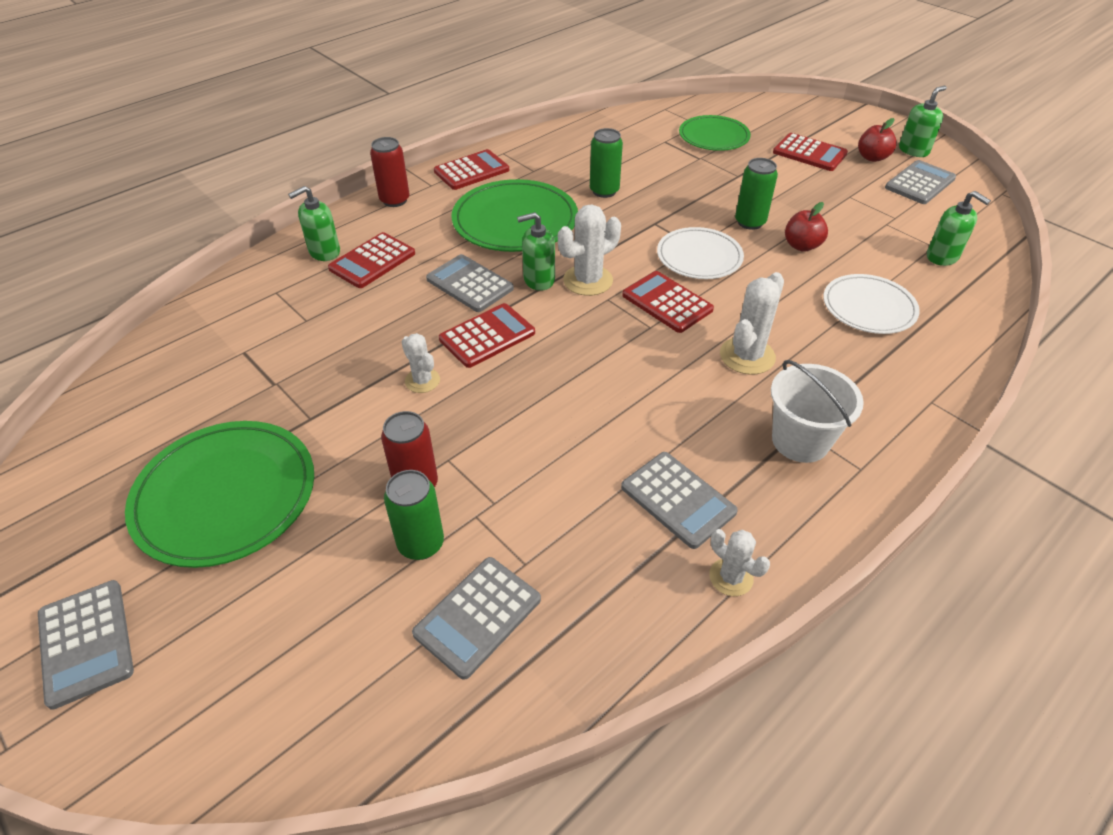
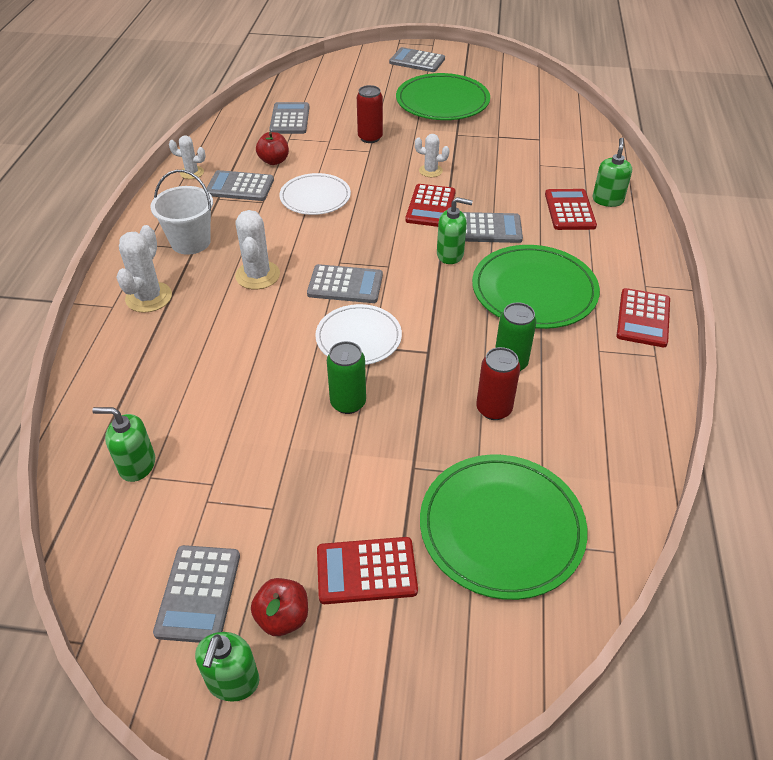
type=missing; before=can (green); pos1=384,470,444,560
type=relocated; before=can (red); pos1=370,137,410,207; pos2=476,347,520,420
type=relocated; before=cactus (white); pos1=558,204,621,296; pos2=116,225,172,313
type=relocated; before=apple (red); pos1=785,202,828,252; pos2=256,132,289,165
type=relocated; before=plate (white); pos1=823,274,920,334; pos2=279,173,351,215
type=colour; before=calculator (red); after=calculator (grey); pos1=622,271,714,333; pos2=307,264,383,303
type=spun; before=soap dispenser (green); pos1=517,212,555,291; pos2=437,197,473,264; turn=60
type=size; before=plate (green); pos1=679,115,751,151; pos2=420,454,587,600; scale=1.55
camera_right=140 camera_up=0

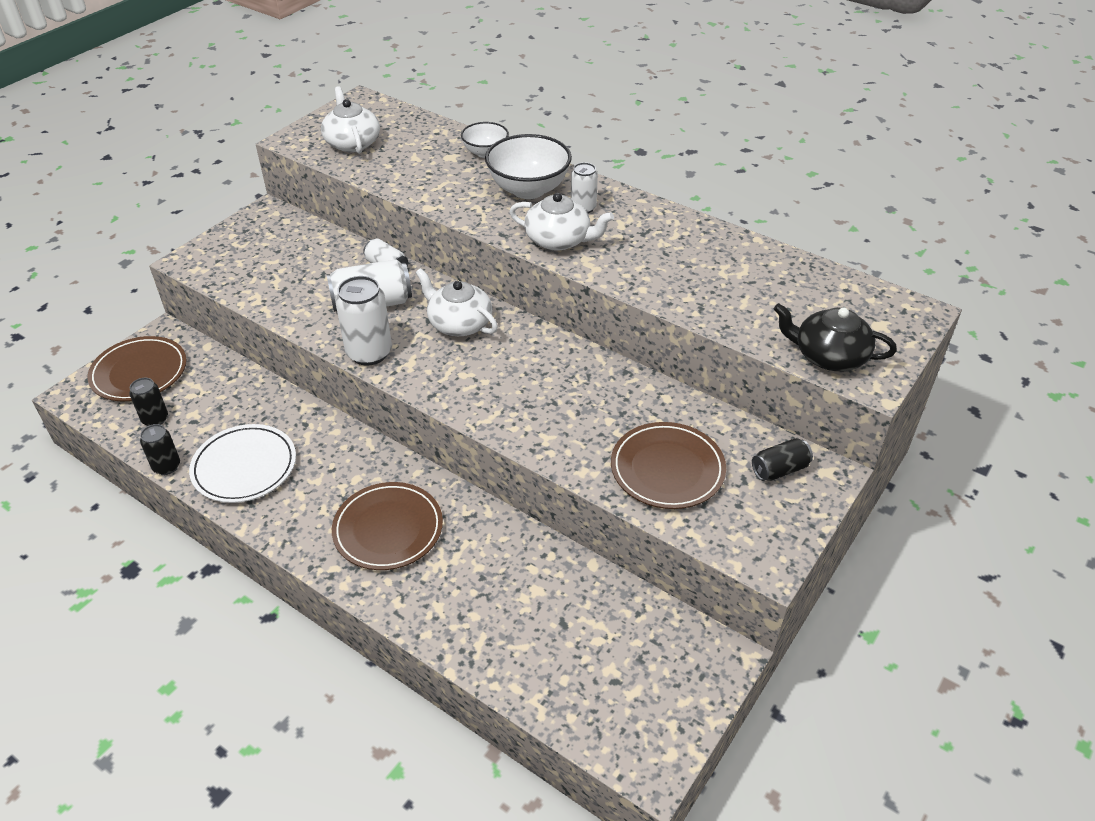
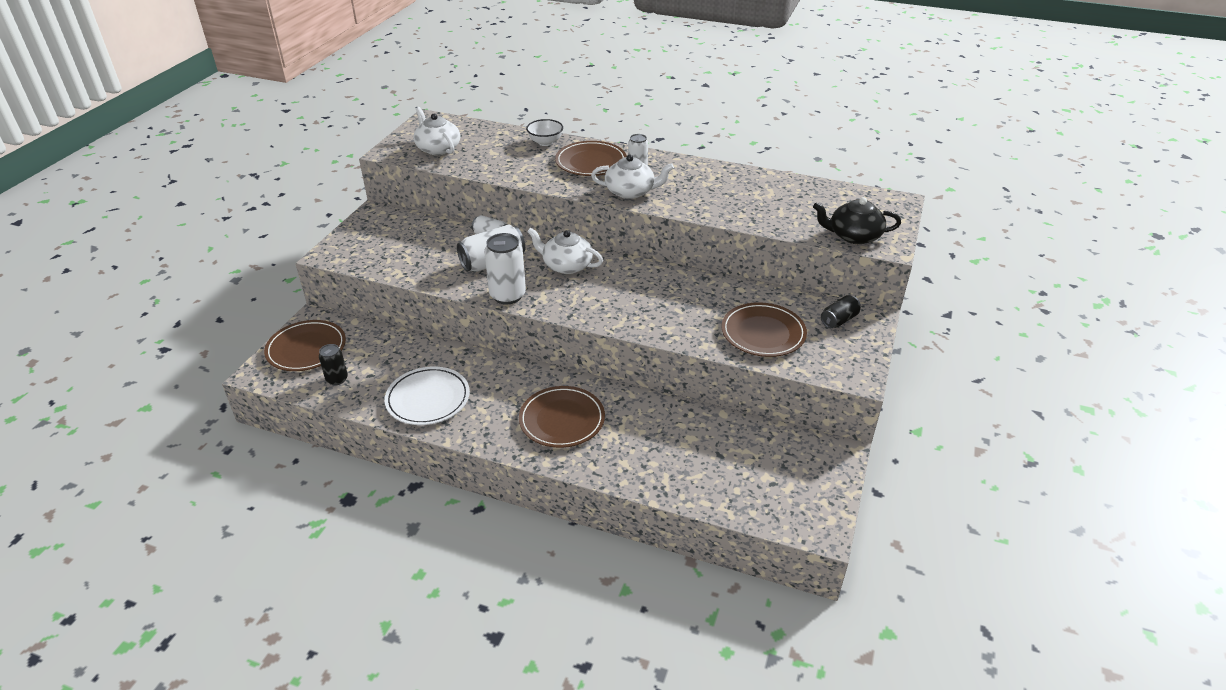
type=missing; before=can (black); pos1=140,424,180,475
type=exchanged; before=bowl (white); after=plate (brown); pos1=485,134,572,199; pos2=555,141,627,176
camera_right=-15 camera_up=-5

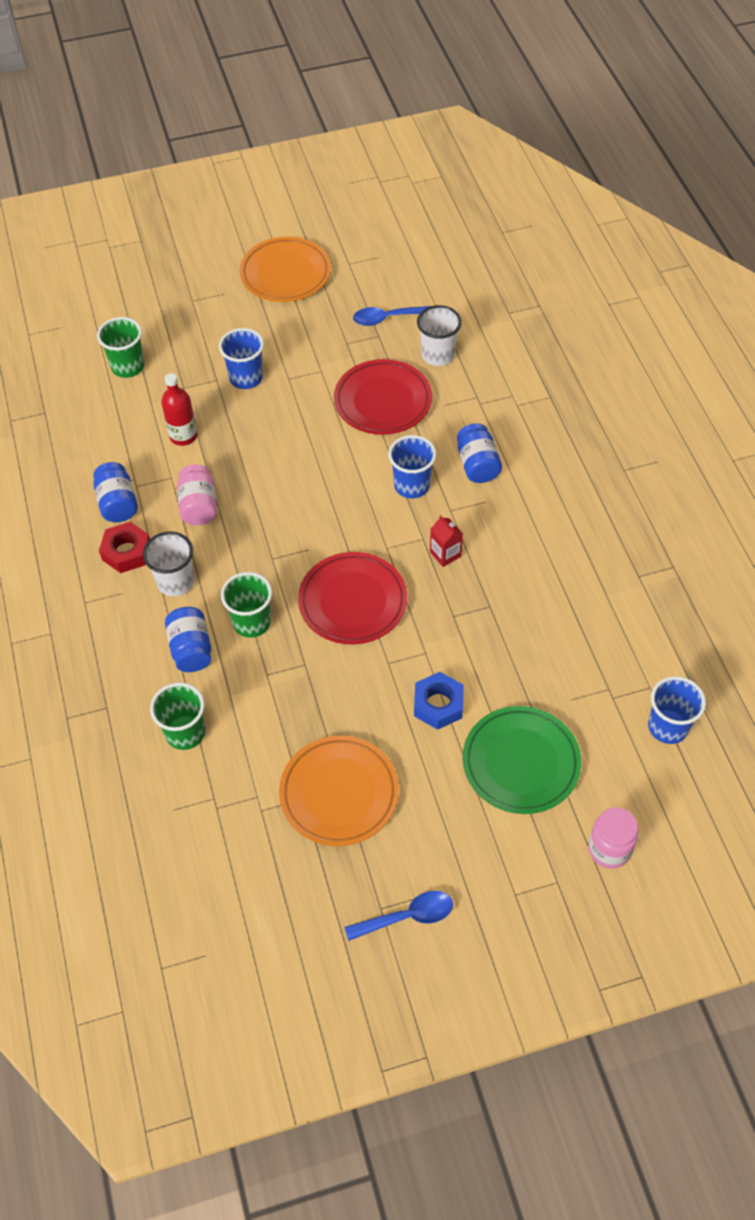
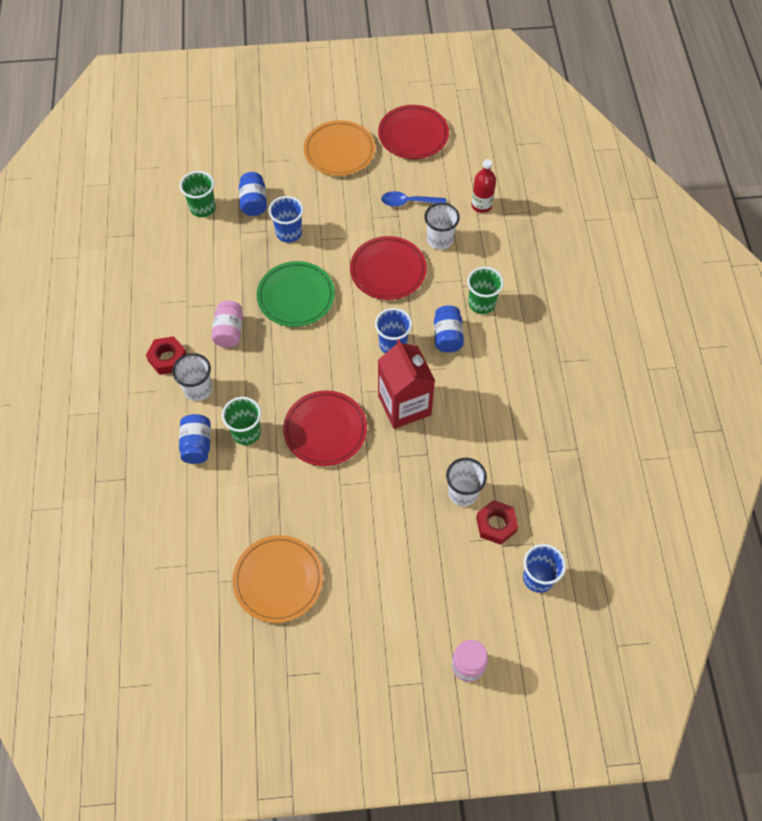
type=missing; before=spoon (blue); pos1=345,891,453,941
type=missing; before=nut (blue); pos1=414,672,464,730
type=appeared; after=plate (red); pos2=378,105,449,159
type=appeared; after=cup (white); pos2=446,458,487,506
type=appeared; after=nut (red); pos2=476,500,518,545
type=relocated; before=jar (blue); pos1=93,462,138,522; pos2=239,172,267,216
type=relocated; before=cup (green); pos1=150,682,205,750; pos2=467,267,504,314
type=relocated; before=bottle (red); pos1=161,373,197,446; pos2=471,159,496,213
type=relocated; before=plate (green); pos1=463,706,581,814; pos2=257,261,335,327
type=size; before=carton (red); pos1=430,515,463,567; pos2=378,339,435,429; scale=2.32
camera_right=10 camera_up=5

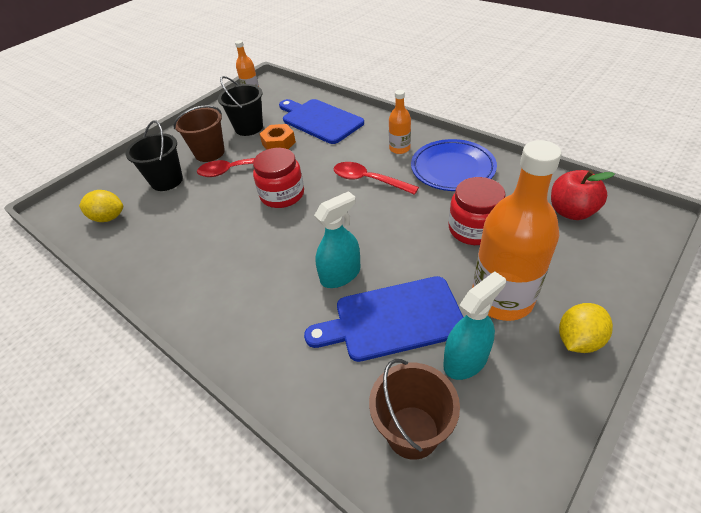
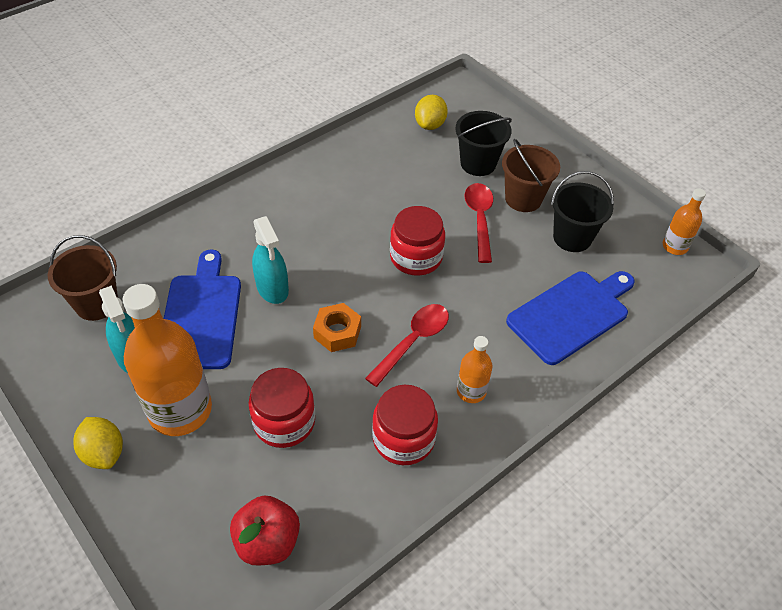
type=relocated; before=nut (orange); pos1=260,124,296,150; pos2=313,303,361,352
type=exchanged; before=plate (blue); after=jar (red); pos1=411,139,497,191; pos2=372,385,438,465
camera_right=95 camera_up=5

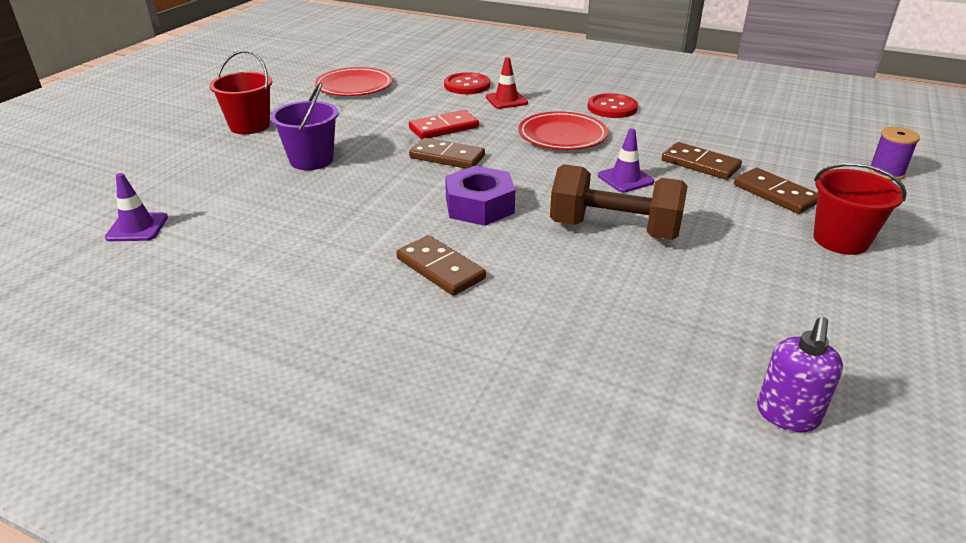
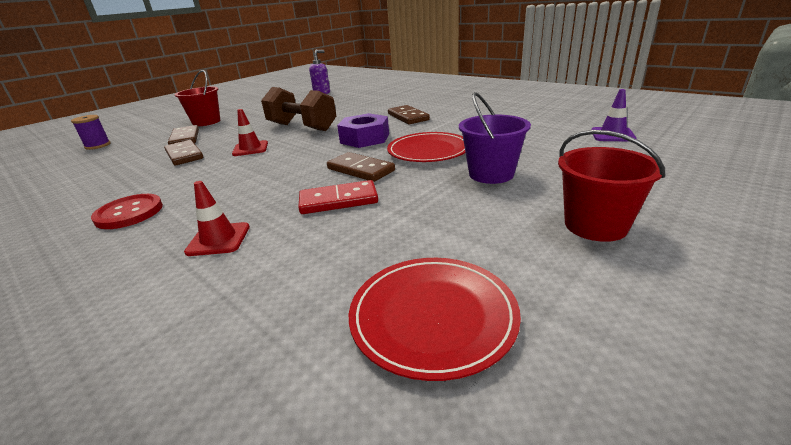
type=missing; before=button (red); pos1=444,72,490,94
type=relocated; before=plate (red); pos1=518,111,608,150; pos2=387,132,465,162
type=colour; before=traffic cone (purple); after=traffic cone (red); pos1=598,128,654,193; pos2=232,109,268,156
camera_right=-160 camera_up=-5

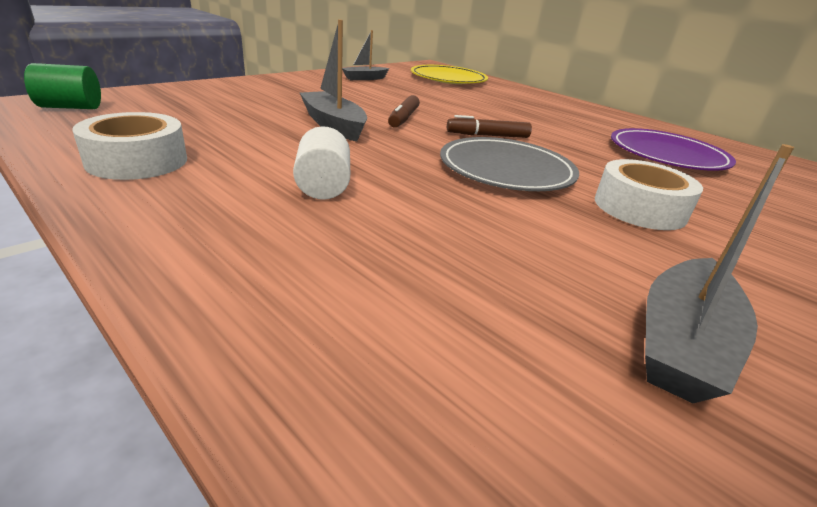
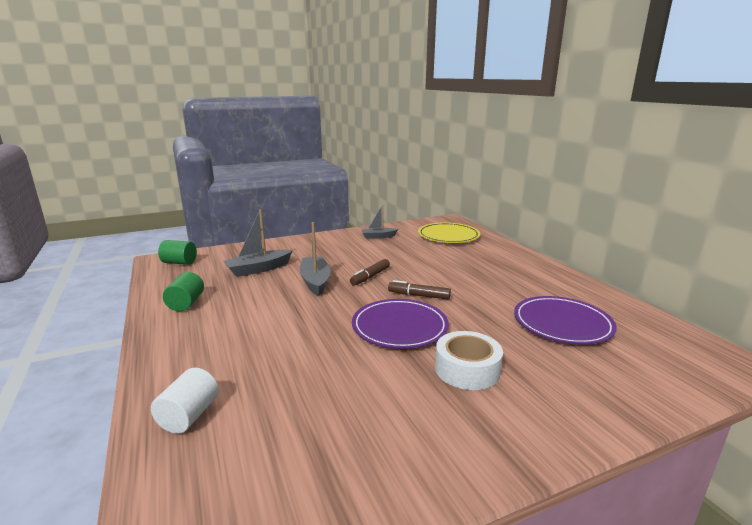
type=relocated; before=cylinder (white); pos1=293,126,350,200; pos2=151,368,219,434
type=relocated; before=boat (grey); pos1=645,144,794,403; pos2=223,209,293,277
type=exchanged; before=tape (white); after=cylinder (green); pos1=72,112,187,180; pos2=163,272,204,311
type=colour; before=plate (grey); after=plate (purple); pos1=440,137,579,191; pos2=352,299,449,349
camera_right=25 camera_up=-10

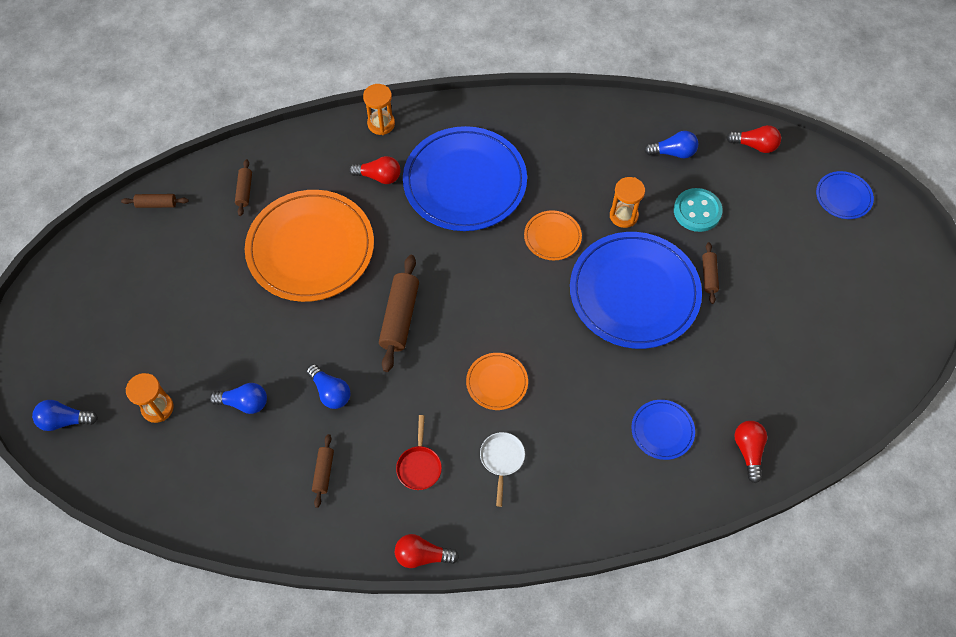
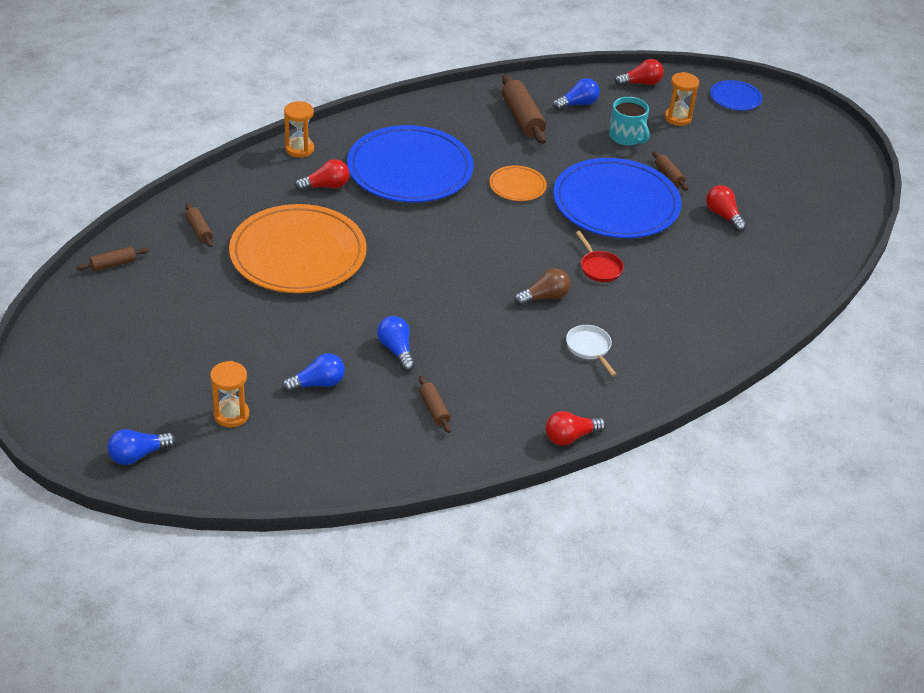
type=missing; before=plate (blue); pos1=631,400,695,460
type=relocated; before=rolling pin (brown); pos1=379,255,419,372; pos2=502,74,546,144
type=relocated; before=pan (red); pos1=396,415,442,490; pos2=576,231,624,282
type=relocated; before=hourglass (orange); pos1=610,177,645,228; pos2=665,72,699,126
type=relocated; before=light bulb (red); pos1=735,421,767,483; pos2=706,185,746,232
type=exchanged; before=plate (orange); after=light bulb (brown); pos1=466,353,528,410; pos2=514,268,571,306
type=exchanged; before=button (turquoise); after=mug (turquoise); pos1=674,188,723,232; pos2=609,97,649,146
type=spun; before=light bulb (blue); pos1=306,364,350,409; pos2=377,316,415,371; turn=-135
camera_right=-30 camera_up=-20

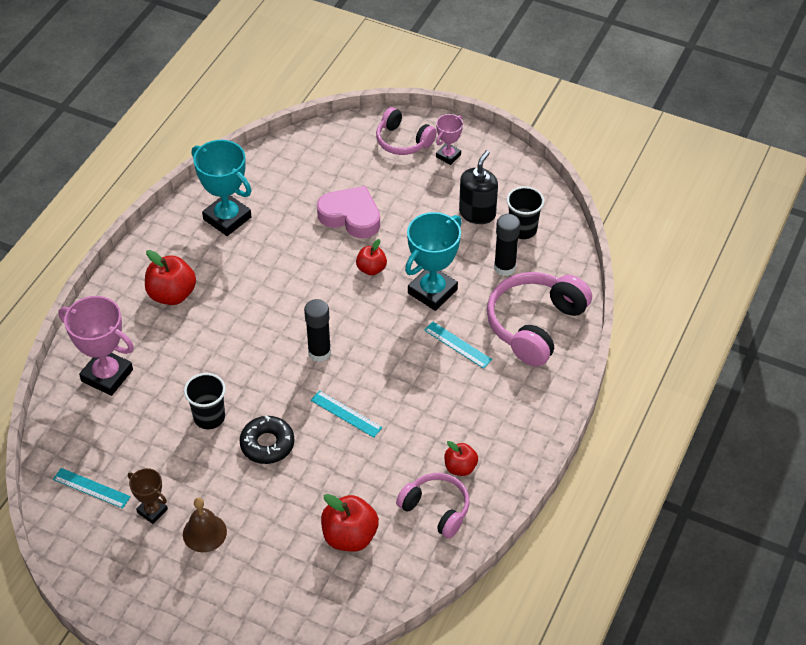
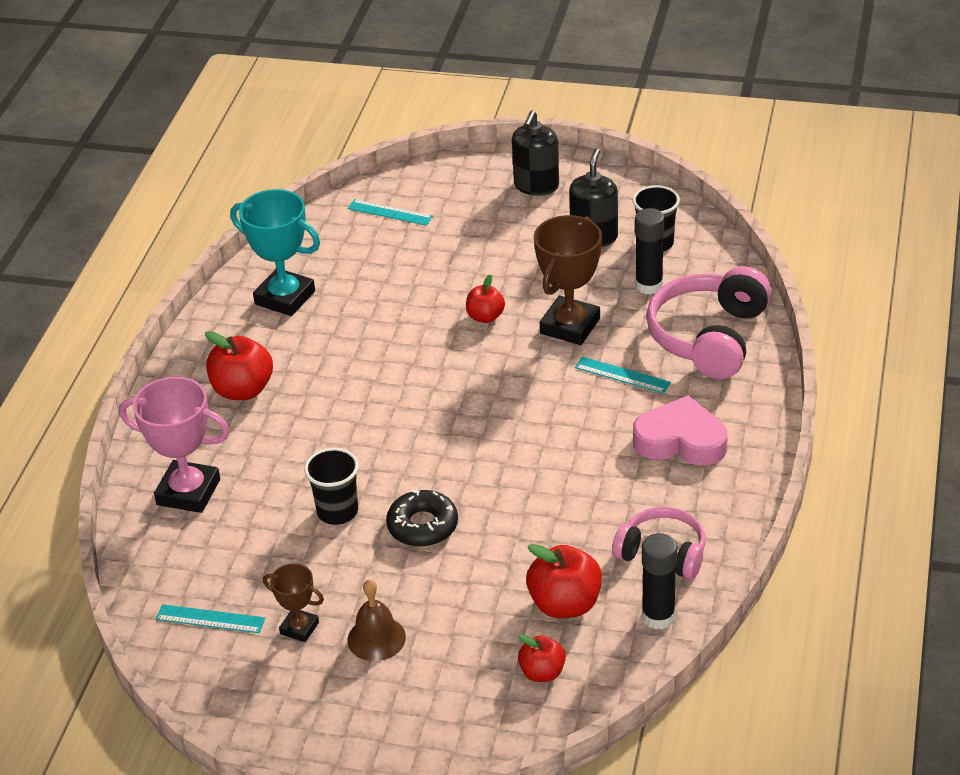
type=missing; before=headphones (pink); pos1=376,107,437,155
type=relocated; before=glue stick (black); pos1=304,299,331,362; pos2=642,533,677,629
type=relocated; before=ruler (turquoise); pos1=311,391,382,438; pos2=347,199,433,226
type=relocated; before=heart (pink); pos1=317,186,380,239; pos2=633,395,728,466
type=relocated; before=apple (red); pos1=444,441,478,476; pos2=518,635,566,682
type=exchanged; before=trophy (pink); after=soap dispenser (black); pos1=436,114,463,165; pos2=512,110,559,195
type=colour; before=trophy (turquoise); after=trophy (brown); pos1=405,212,462,311; pos2=534,215,602,345
camera_right=-10 camera_up=-10

